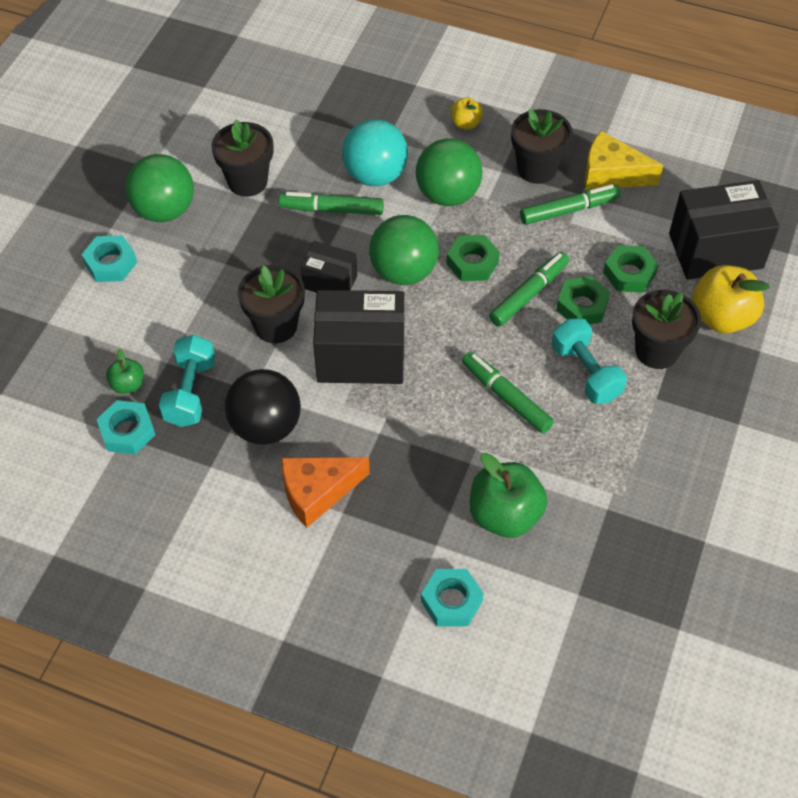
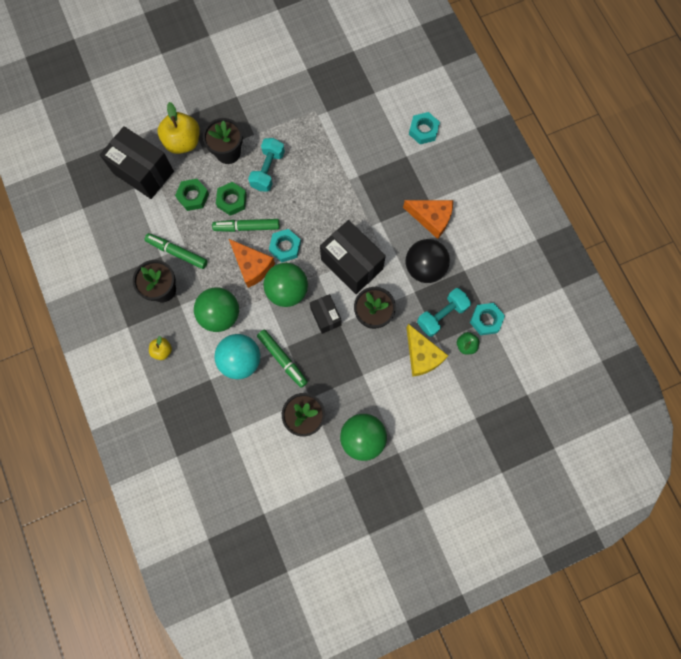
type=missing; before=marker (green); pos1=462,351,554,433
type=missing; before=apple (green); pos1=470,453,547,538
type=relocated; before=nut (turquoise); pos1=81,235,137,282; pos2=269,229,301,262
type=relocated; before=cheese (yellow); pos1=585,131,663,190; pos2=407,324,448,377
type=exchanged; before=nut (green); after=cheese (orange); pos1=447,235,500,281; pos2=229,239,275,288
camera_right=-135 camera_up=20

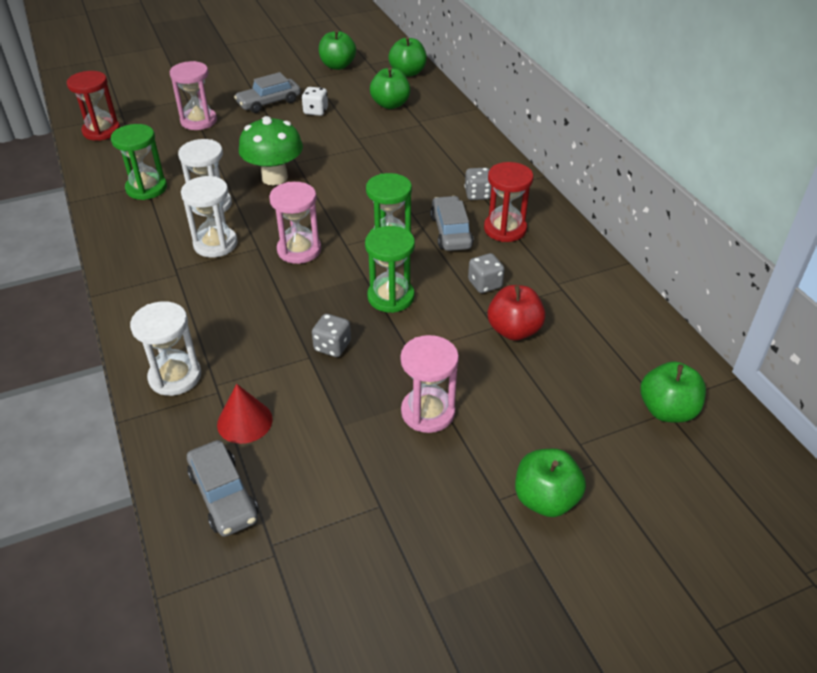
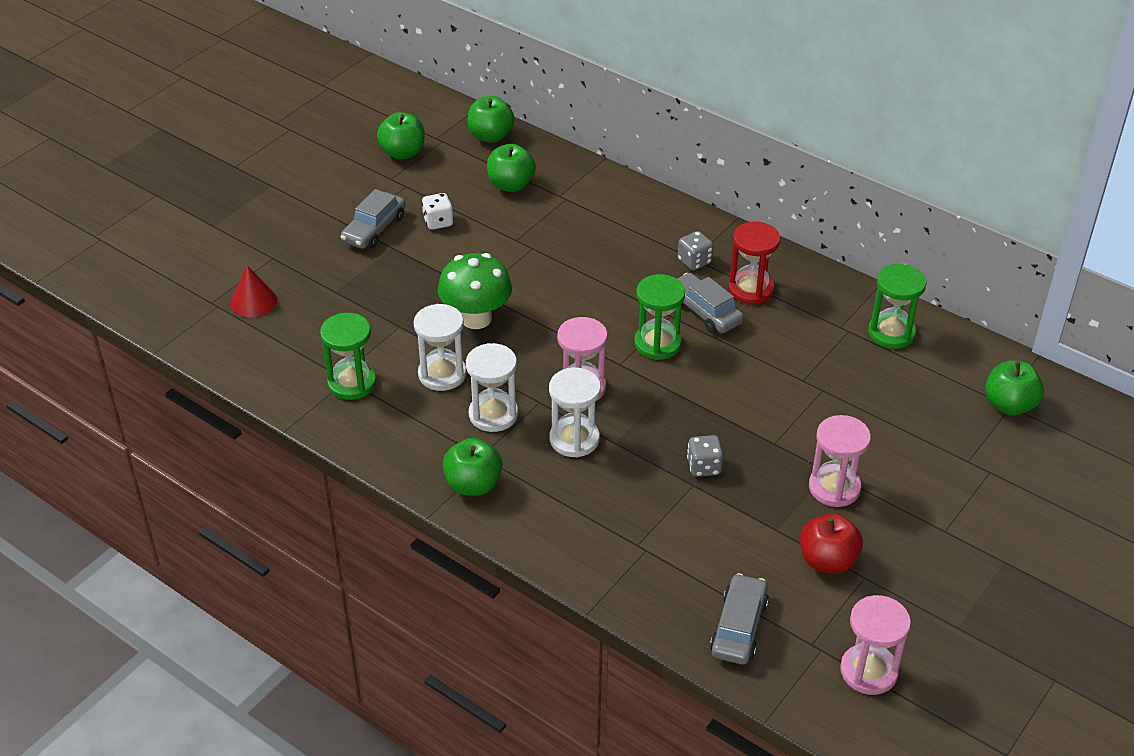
type=missing; before=hourglass (red); pos1=67,71,120,141
type=missing; before=dice (grey); pos1=468,253,505,293
type=relocated; before=hourglass (white); pos1=130,301,201,396; pos2=549,368,601,457
type=relocated; before=hourglass (pink); pos1=170,61,217,130; pos2=840,595,911,695
type=relocated; before=cone (red); pos1=217,384,273,444; pos2=231,265,277,317
type=relocated; before=hourglass (green); pos1=365,226,415,313; pos2=868,264,927,349
type=relocated; before=apple (red); pos1=488,285,546,340; pos2=800,513,863,574
type=relocated; before=apple (green); pos1=515,448,586,517; pos2=443,438,503,496
type=spun; before=car (grey); pos1=187,440,258,537; pos2=710,573,769,664; turn=-105
camera_right=-30 camera_up=0

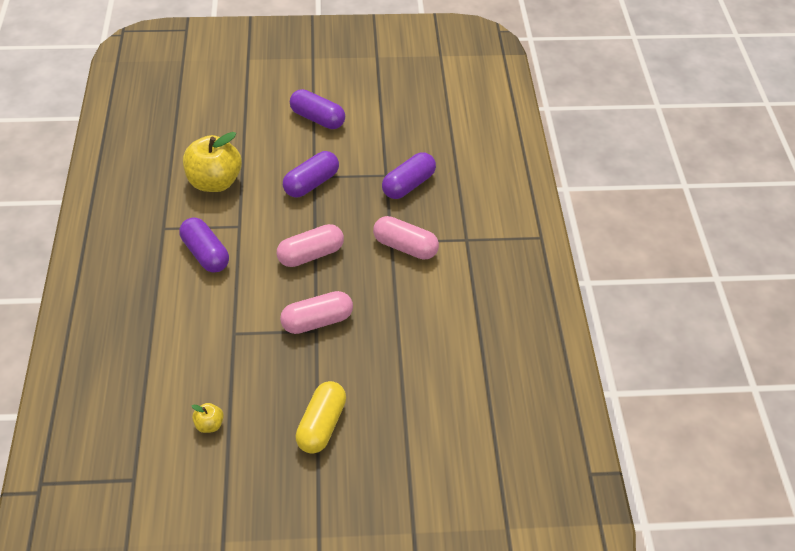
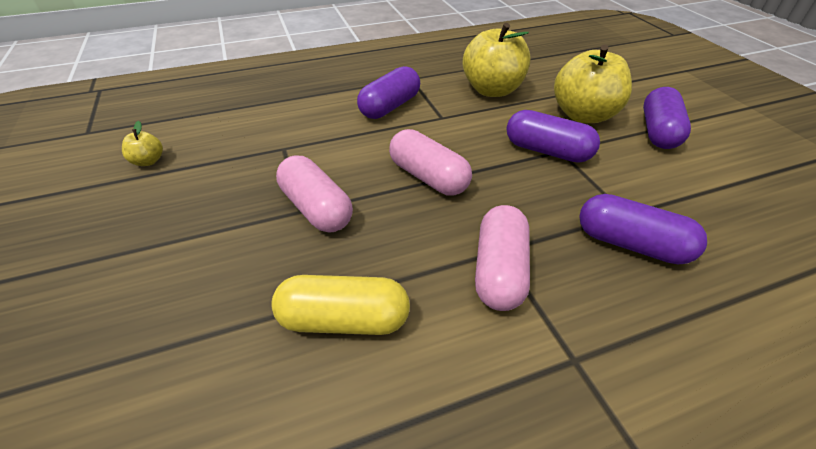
type=appeared; after=apple (yellow); pos2=554,45,632,123
type=relocated; before=capsule (yellow); pos1=295,381,346,454; pos2=271,275,410,335
camera_right=75 camera_up=-5

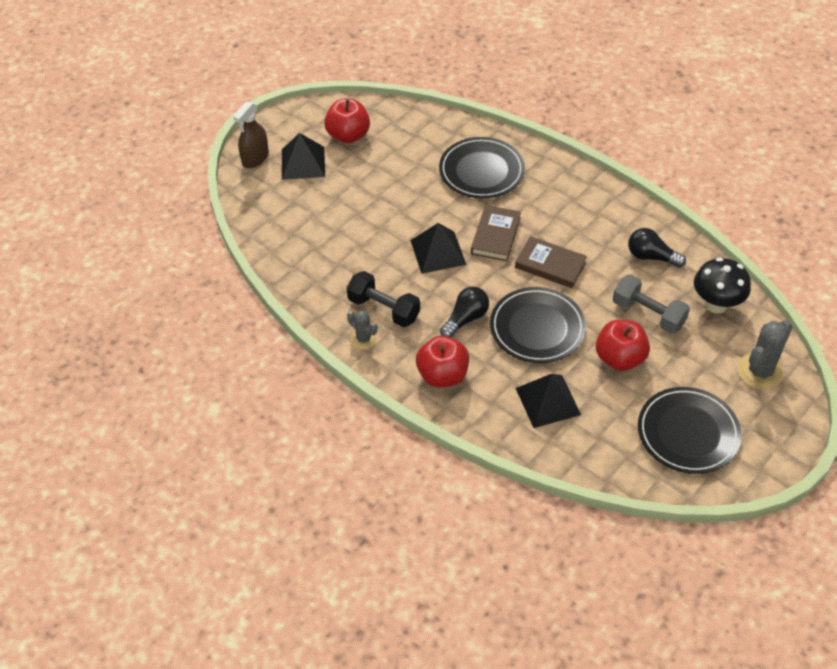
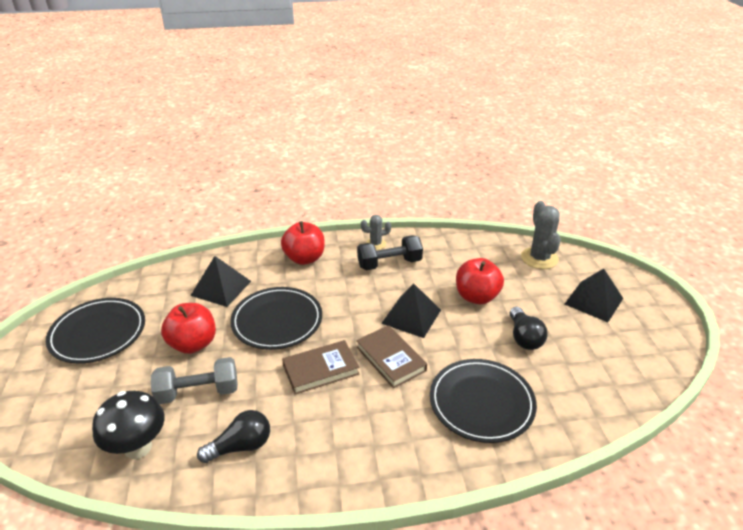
type=missing; before=spray bottle (brown); pos1=233,101,269,168
type=relocated; before=apple (red); pos1=324,99,370,144; pos2=456,258,504,304
type=relocated; before=light bulb (black); pos1=440,287,489,338; pos2=510,307,548,350
type=relocated; before=cactus (grey); pos1=737,320,792,390; pos2=521,201,561,269
camera_right=130 camera_up=-15

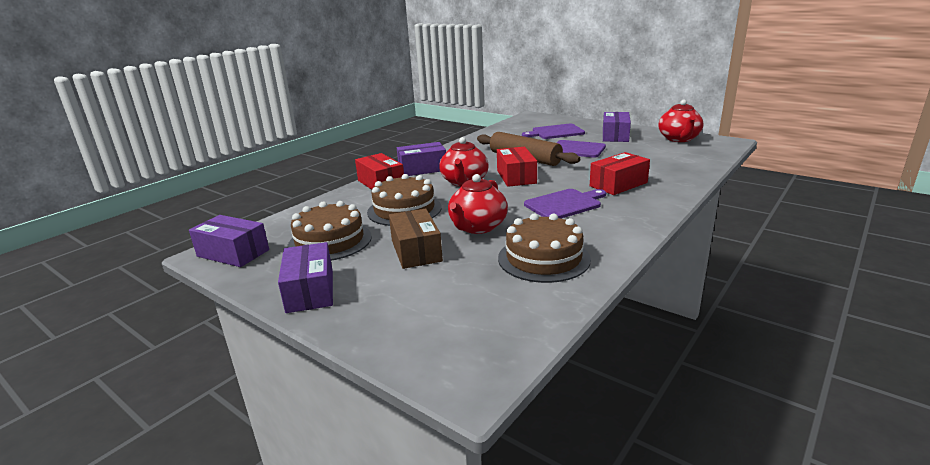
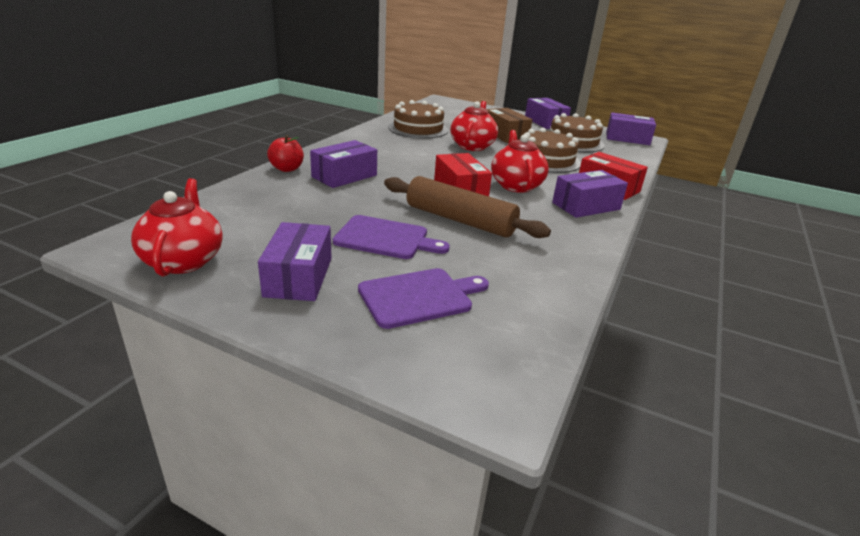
type=missing; before=cutting board (purple); pos1=524,189,606,218
type=appeared; after=apple (red); pos2=267,135,304,172
type=colour; before=box (red); after=box (purple); pos1=590,152,650,195; pos2=310,140,377,188
camera_right=165 camera_up=5

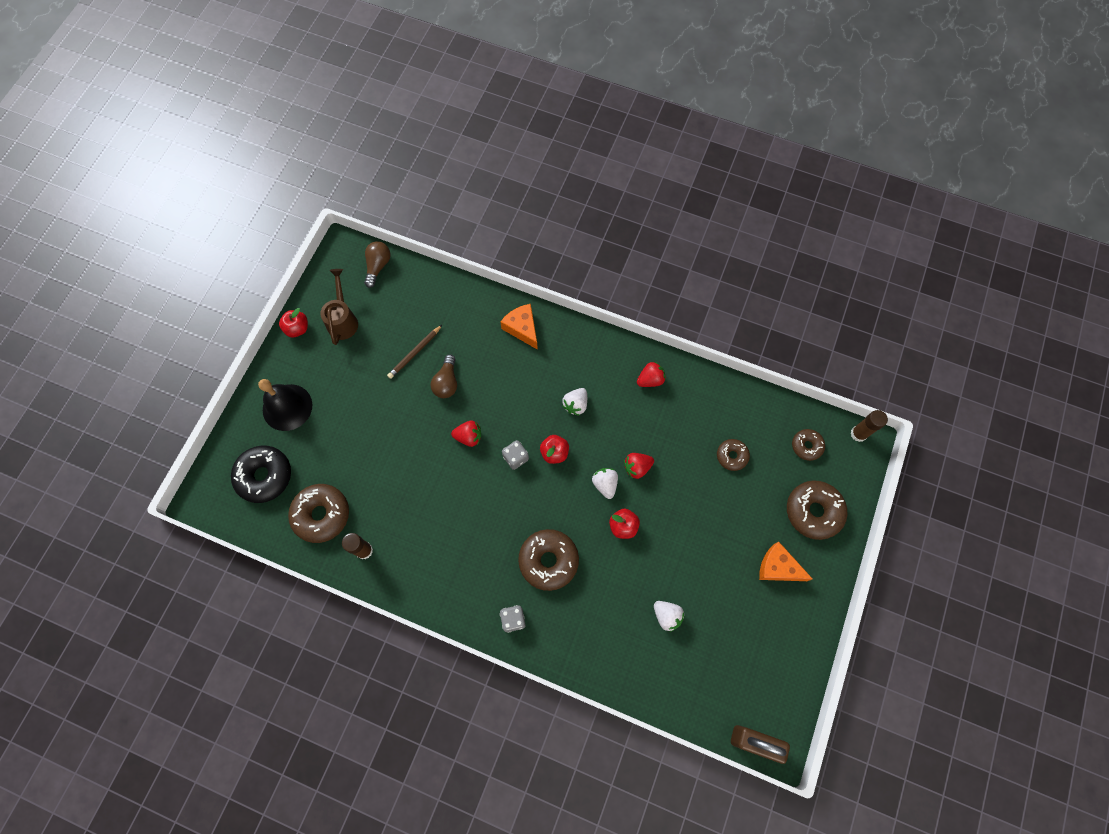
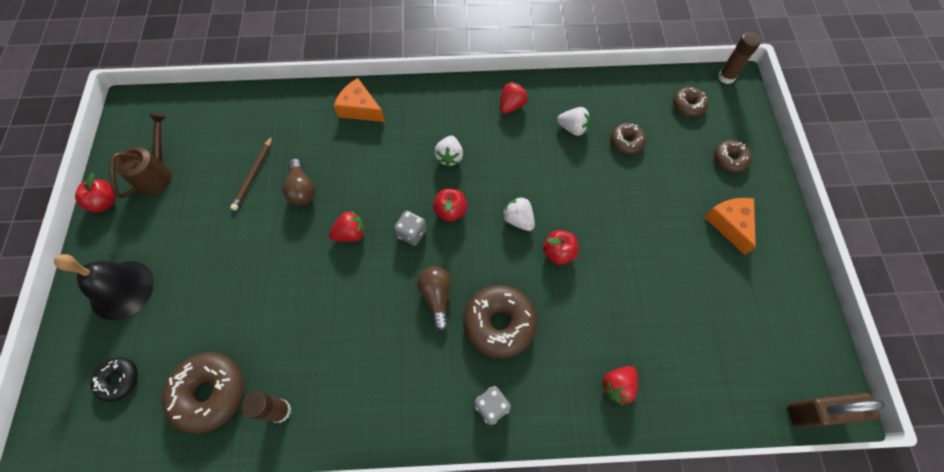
type=relocated; before=light bulb (brown); pos1=364,241,391,288; pos2=417,266,451,331
type=relocated; before=strawberry (red); pos1=624,453,654,479; pos2=601,366,638,405
type=relocated; before=strawberry (white); pos1=654,601,684,632; pos2=557,107,590,136
type=spun; before=watering can (brown); pos1=320,269,358,345; pos2=109,112,172,199; turn=45
type=spun; before=cheese (orange); pos1=759,542,813,581; pos2=704,198,756,255; turn=75
type=size; before=donut (black); pos1=231,445,291,503; pos2=90,357,138,402; scale=0.57
type=size; before=donut (brown); pos1=787,480,847,540; pos2=714,140,752,172; scale=0.57
camera_right=-25 camera_up=-5

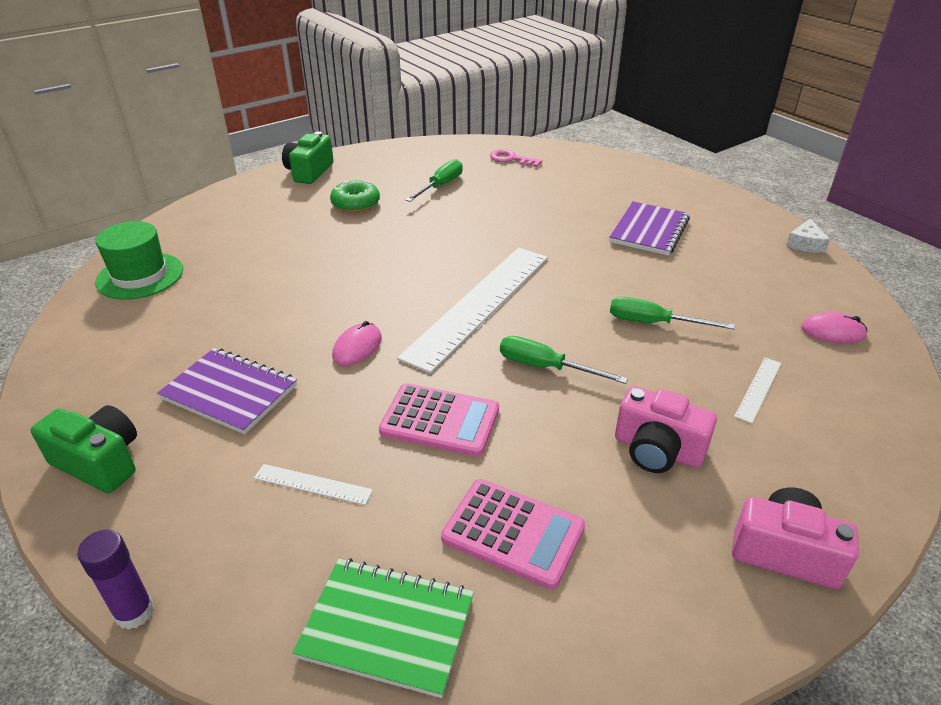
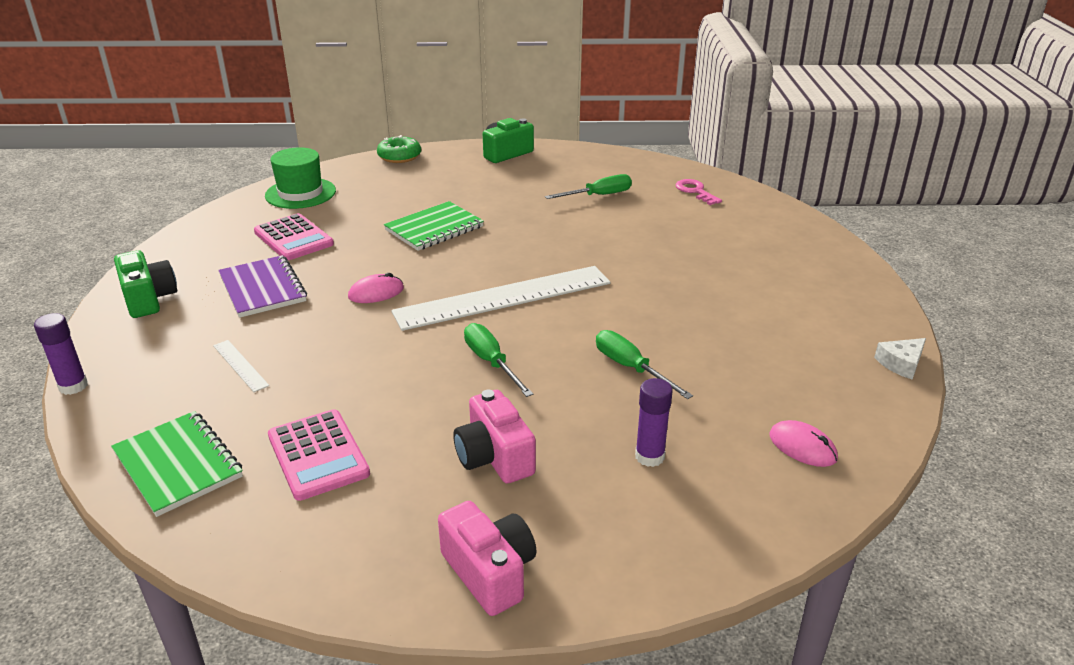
type=missing; before=notebook (purple); pos1=609,201,690,256
type=appeared; after=notebook (green); pos2=384,201,484,251
type=relocated; before=donut (green); pos1=330,180,380,213; pos2=377,135,421,163
type=relocated; before=calculator (pink); pos1=379,383,499,457; pos2=254,213,334,260
type=exchanged; before=ruler (white); after=glue stick (purple); pos1=734,358,781,424; pos2=635,378,673,467
camera_right=35 camera_up=-5

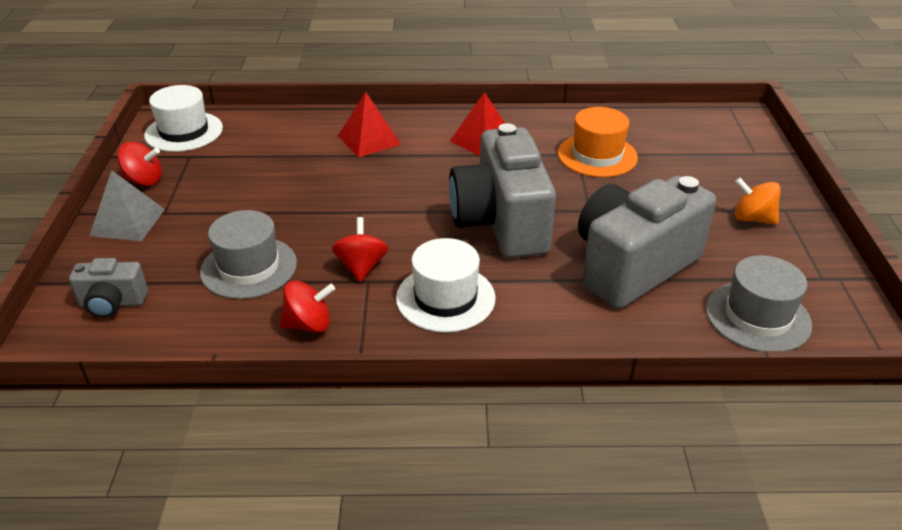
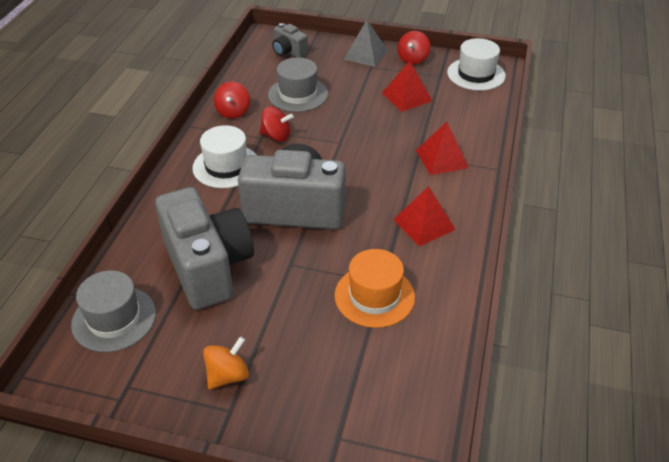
type=appeared; after=pyramid (red); pos2=382,61,432,112
type=spun; before=camera (grey); pos1=69,258,148,318; pos2=272,23,308,58; turn=-60
camera_right=105 camera_up=5

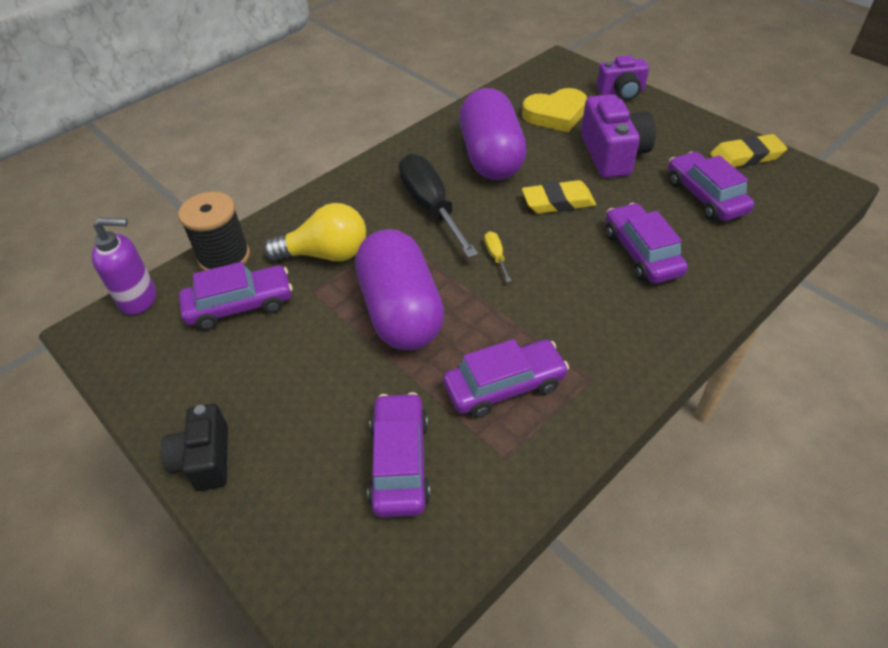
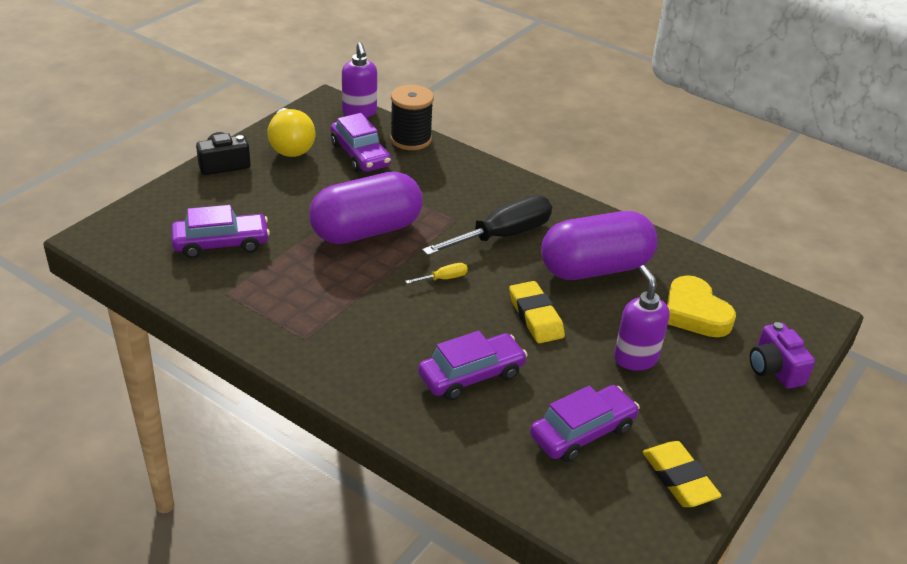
type=missing; before=car (purple); pos1=443,339,569,418
type=relocated; before=light bulb (yellow); pos1=263,203,366,261; pos2=267,108,316,157
type=exchanged; before=camera (purple); after=soap dispenser (purple); pos1=581,94,656,178; pos2=614,265,669,371
camera_right=75 camera_up=-10

